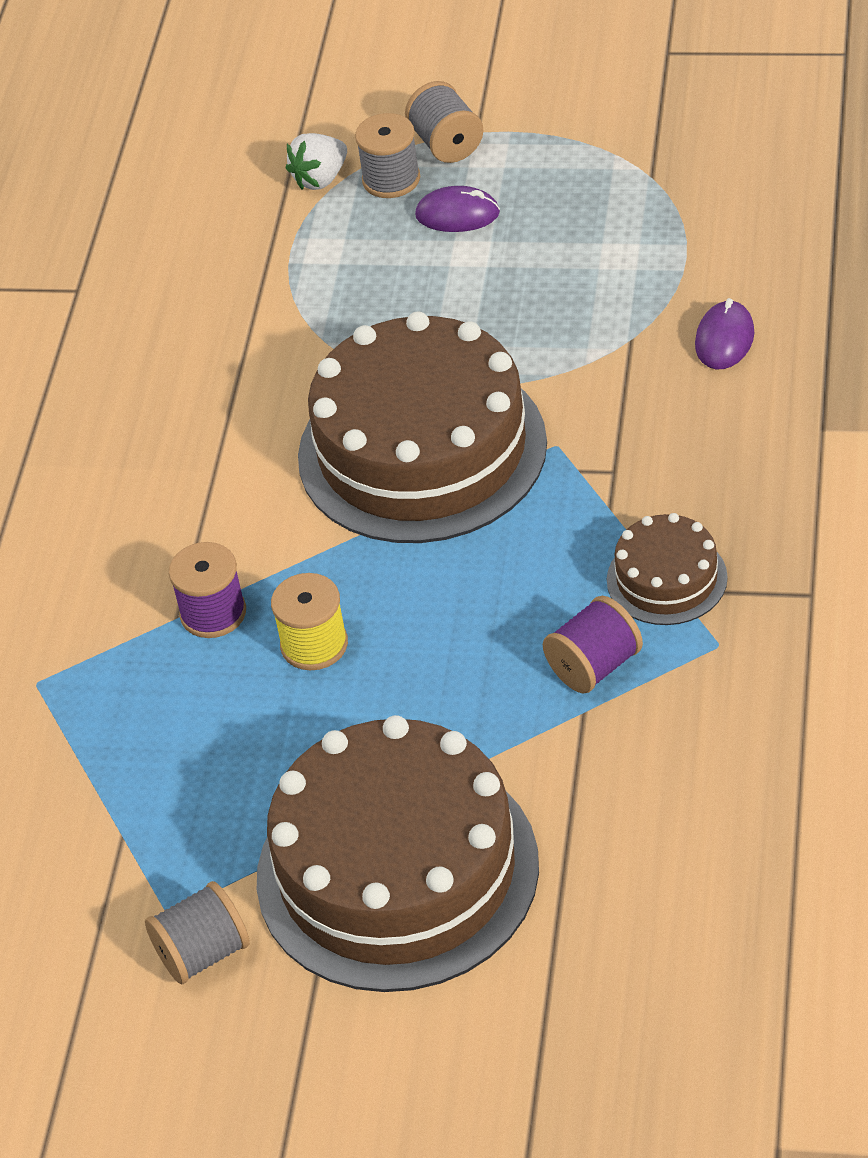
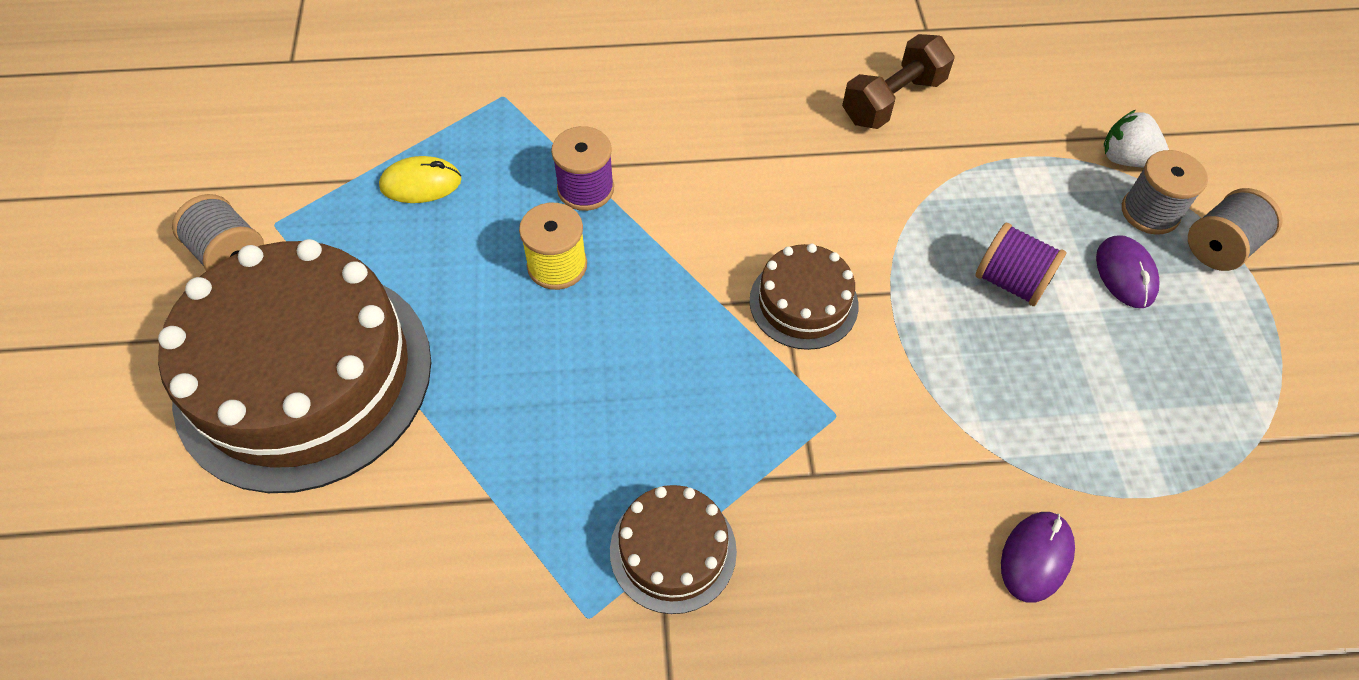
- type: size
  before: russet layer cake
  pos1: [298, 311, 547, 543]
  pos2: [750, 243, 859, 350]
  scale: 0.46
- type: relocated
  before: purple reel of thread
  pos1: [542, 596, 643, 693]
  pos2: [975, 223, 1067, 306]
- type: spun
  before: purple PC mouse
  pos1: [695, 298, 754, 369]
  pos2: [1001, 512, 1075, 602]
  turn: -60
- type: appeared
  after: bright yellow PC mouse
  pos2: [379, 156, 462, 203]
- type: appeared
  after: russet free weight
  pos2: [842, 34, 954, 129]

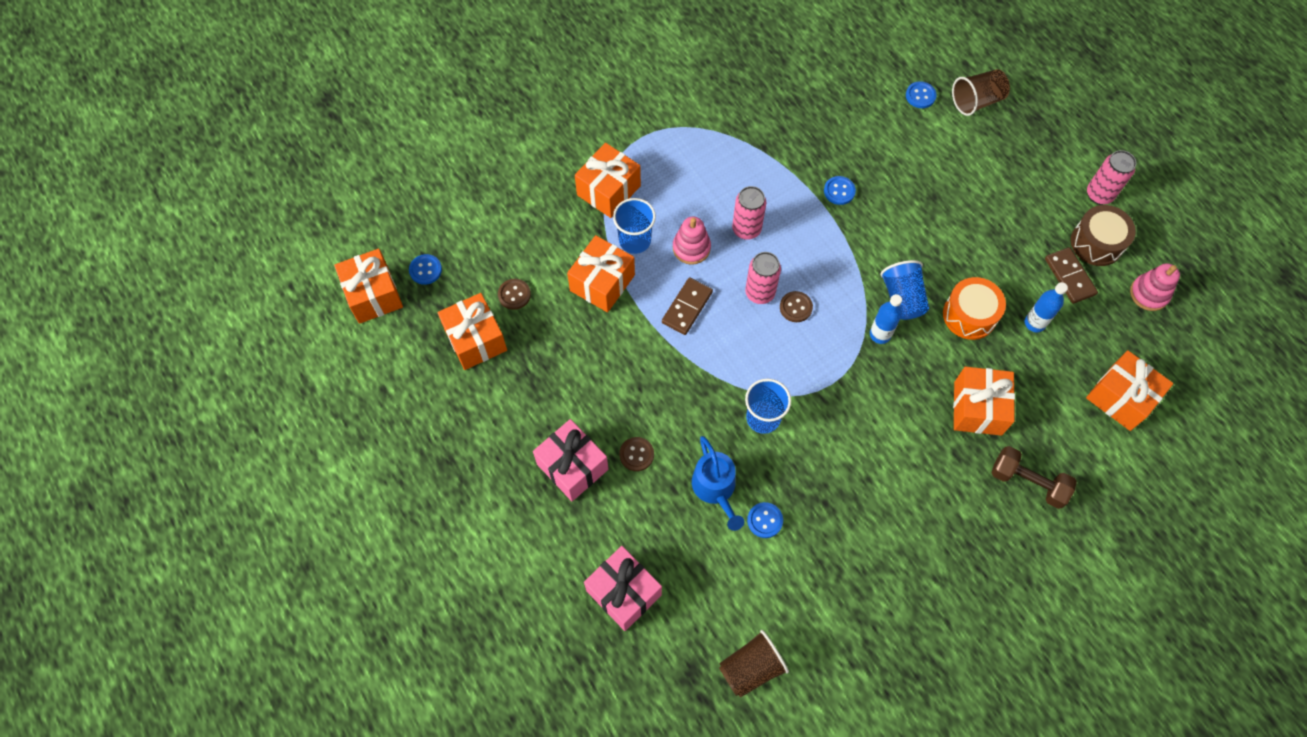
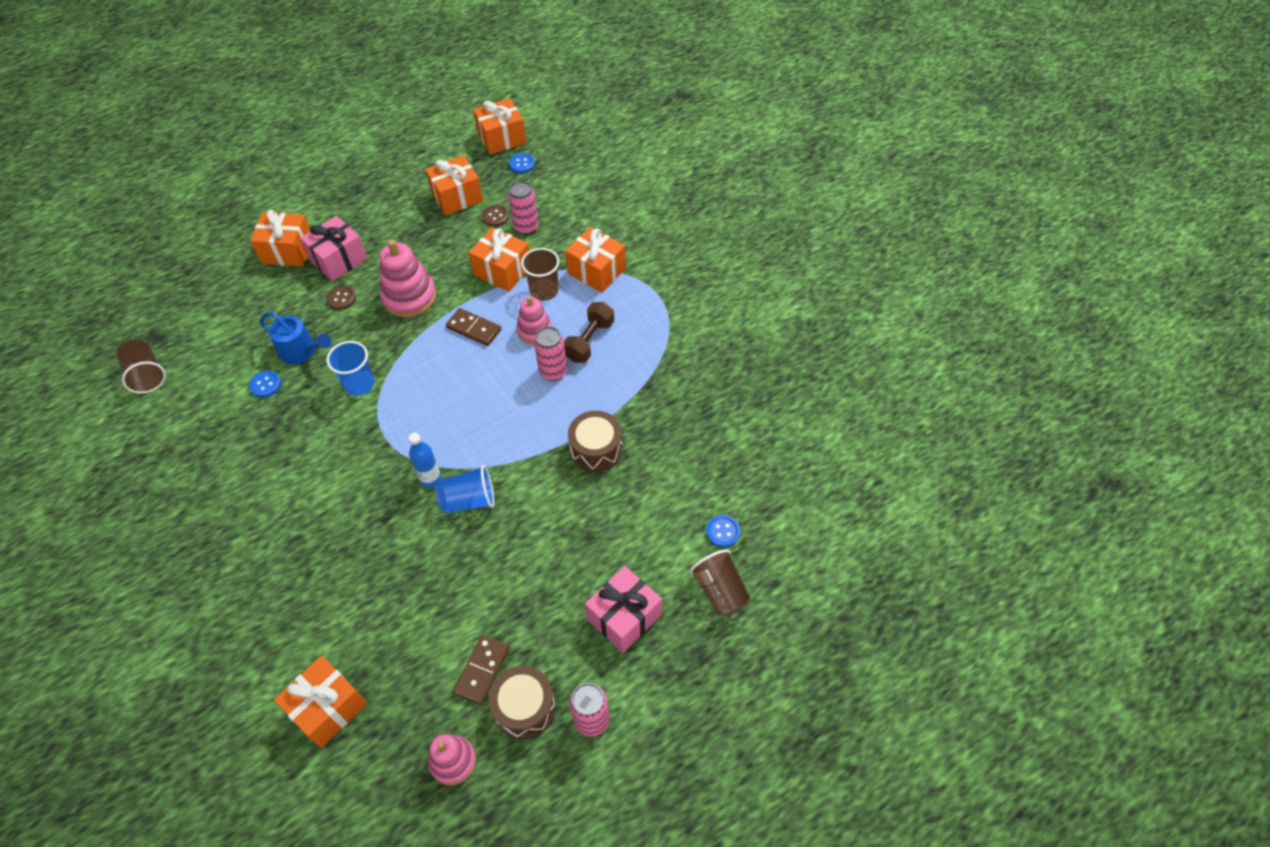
- type: relocated
  before: rosy gift
  pos1: [584, 546, 662, 631]
  pos2: [585, 566, 662, 653]
- type: colour
  before: blue beaker
  after: russet beaker
  pos1: [613, 198, 656, 254]
  pos2: [521, 248, 559, 301]
- type: spun
  before: blue watering pot
  pos1: [692, 436, 744, 531]
  pos2: [260, 312, 331, 364]
  turn: -135
- type: relocated
  before: rosy tin
  pos1: [745, 252, 781, 304]
  pos2: [508, 181, 539, 235]
- type: missing
  before: russet shirt button
  pos1: [780, 291, 813, 322]
- type: exchanged
  before: blue shirt button
  after: russet snare drum
  pos1: [824, 176, 856, 205]
  pos2: [568, 411, 622, 472]
- type: missing
  before: orange-coloured snare drum
  pos1: [943, 277, 1006, 340]
- type: relocated
  before: orange-coloured gift
  pos1: [953, 367, 1015, 436]
  pos2: [250, 210, 310, 266]
- type: relocated
  before: russet free weight
  pos1: [991, 446, 1077, 509]
  pos2: [564, 302, 614, 363]
- type: missing
  before: blue flask
  pos1: [1025, 282, 1068, 332]
- type: spun
  before: russet domino tile
  pos1: [1045, 247, 1098, 304]
  pos2: [453, 635, 510, 705]
  turn: -45
- type: appeared
  after: rosy stacking rings
  pos2: [380, 239, 436, 317]

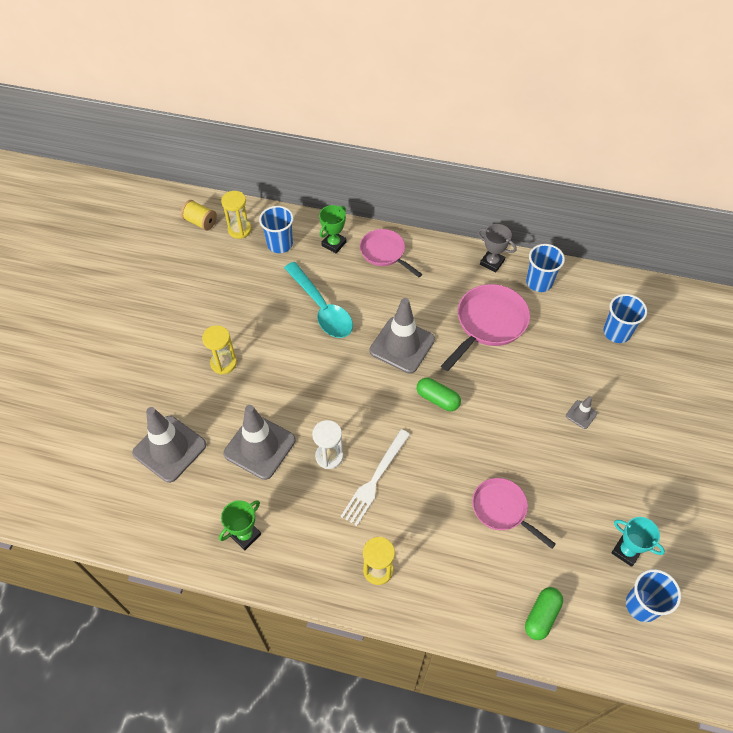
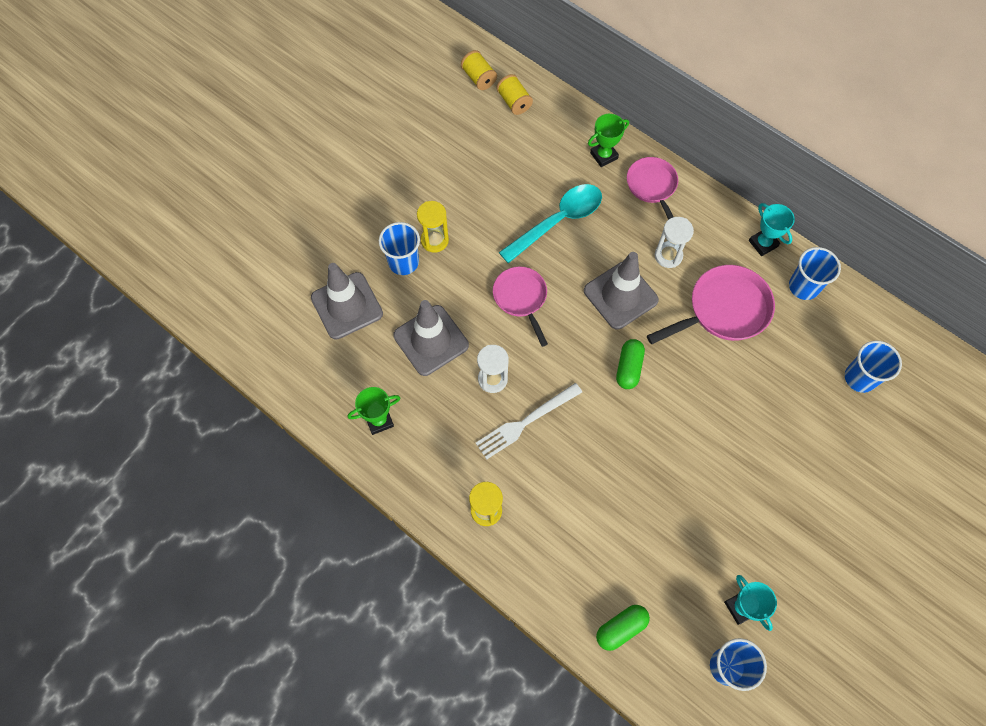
- type: exchanged
  before: bright yellow sandglass
  after: bright yellow reel of thread
  pos1: [221, 191, 251, 239]
  pos2: [497, 74, 533, 115]
- type: relocated
  before: blue beaker
  pos1: [259, 206, 294, 253]
  pos2: [379, 222, 420, 275]
- type: spun
  before: aqua teaspoon
  pos1: [284, 262, 353, 338]
  pos2: [499, 184, 602, 263]
  turn: -120
- type: spun
  before: emerald pill shape
  pos1: [417, 378, 461, 411]
  pos2: [616, 339, 645, 389]
  turn: 45
- type: relocated
  before: rosy pan
  pos1: [472, 478, 556, 549]
  pos2: [493, 266, 548, 347]
- type: colour
  before: ash-grey prize cup
  after: aqua prize cup
  pos1: [477, 224, 516, 273]
  pos2: [749, 203, 795, 256]
- type: missing
  before: ash-grey safety cone
  pos1: [566, 396, 597, 429]
- type: appeared
  after: snow-white sandglass
  pos2: [655, 217, 694, 268]

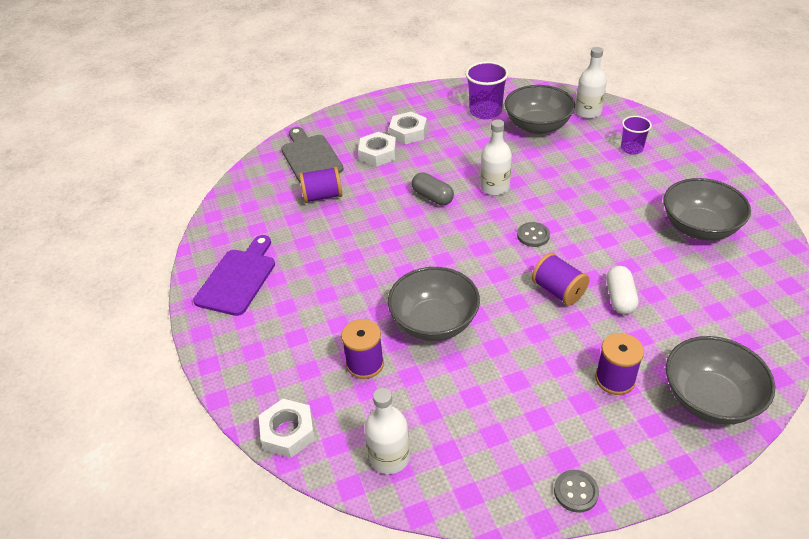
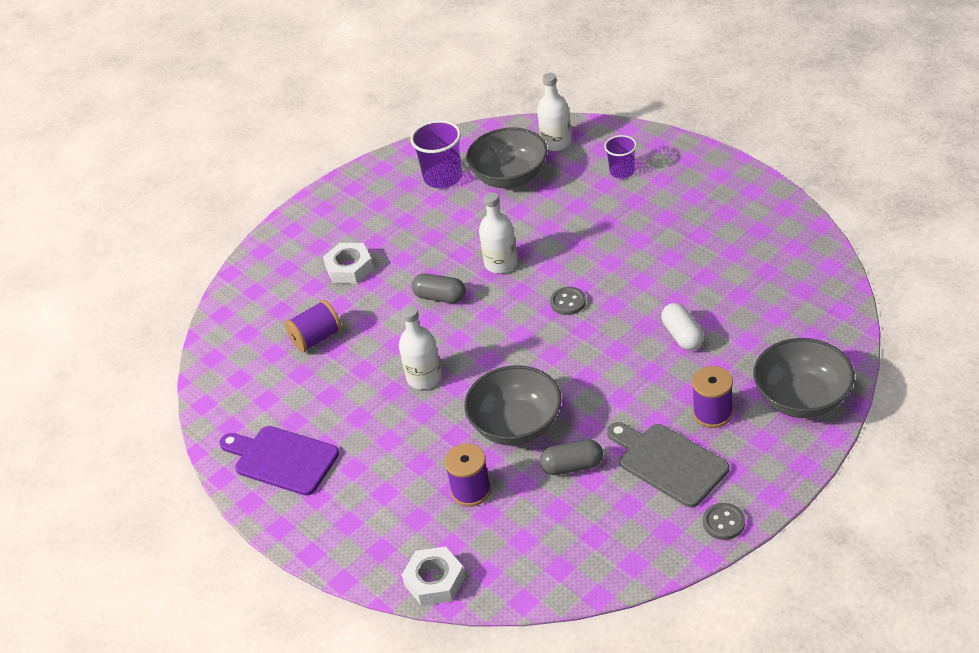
- type: spun
  before: purple cutting board
  pos1: [193, 235, 275, 316]
  pos2: [219, 426, 339, 496]
  turn: -60
- type: relocated
  before: ash-grey cutting board
  pos1: [281, 127, 344, 183]
  pos2: [607, 422, 729, 507]
- type: relocated
  before: snow-white flask
  pos1: [365, 388, 410, 474]
  pos2: [399, 306, 442, 389]
- type: missing
  before: snow-white nut
  pos1: [389, 112, 427, 144]
- type: missing
  before: purple reel of thread
  pos1: [532, 253, 589, 306]
- type: missing
  before: ash-grey serving bowl
  pos1: [663, 178, 751, 240]
- type: appeared
  after: ash-grey pill shape
  pos2: [540, 439, 603, 475]

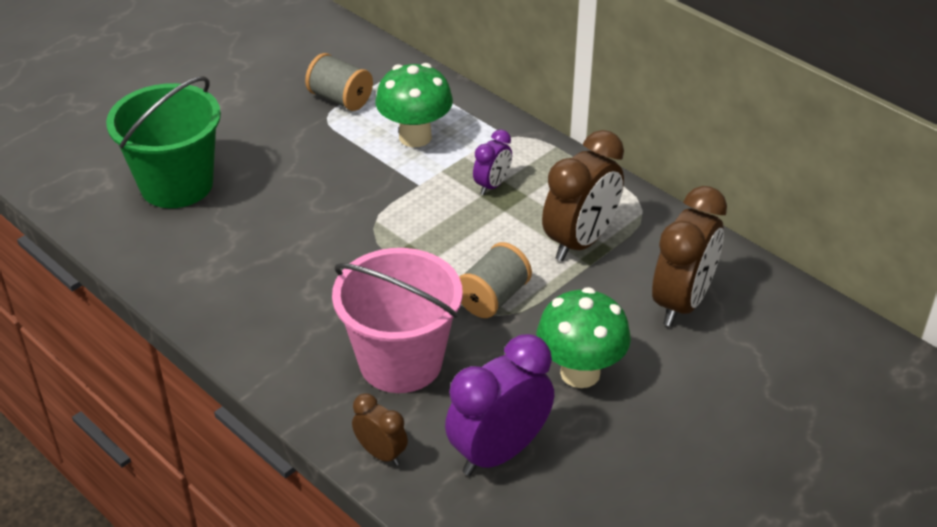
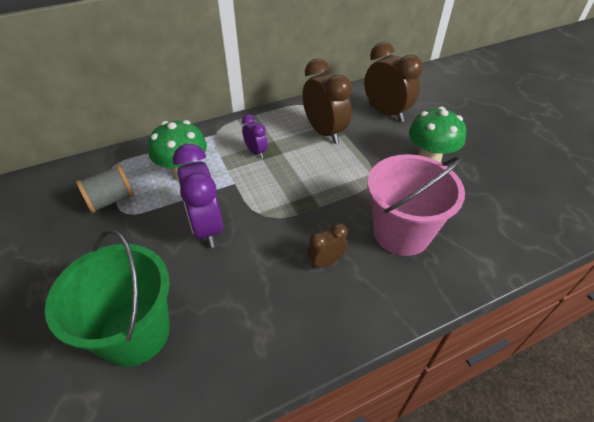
- type: relocated
  before: russet clock
  pos1: [352, 393, 408, 466]
  pos2: [307, 223, 348, 269]
- type: relocated
  before: purple clock
  pos1: [445, 334, 554, 476]
  pos2: [173, 144, 223, 248]
- type: missing
  before: ash-grey reel of thread
  pos1: [459, 242, 532, 318]

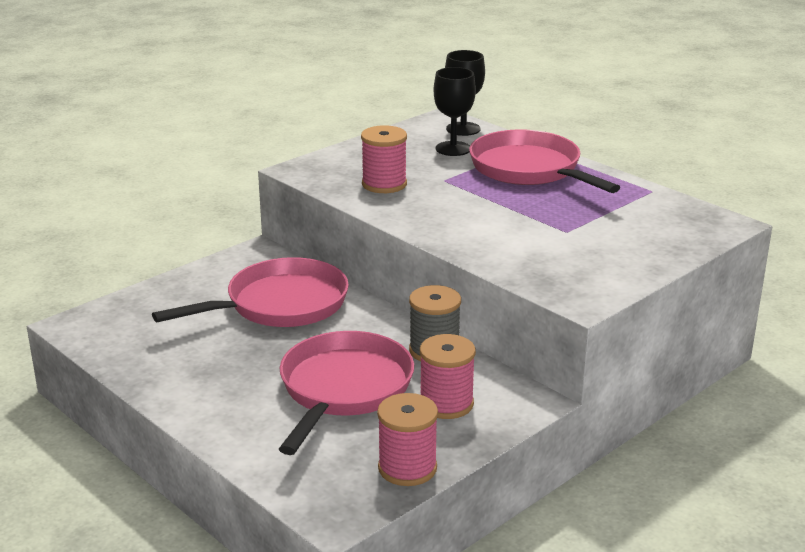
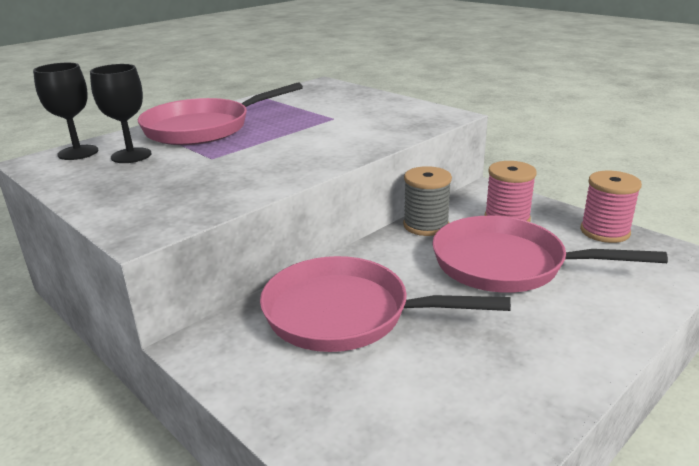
- type: spun
  before: rosy pan
  pos1: [152, 257, 349, 327]
  pos2: [260, 256, 511, 352]
  turn: -45
- type: missing
  before: rosy reel of thread
  pos1: [361, 125, 407, 193]

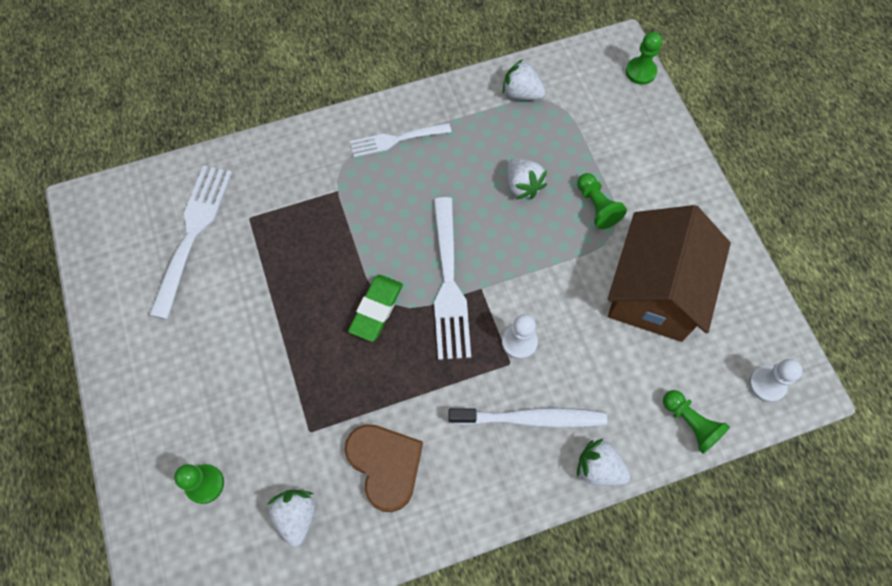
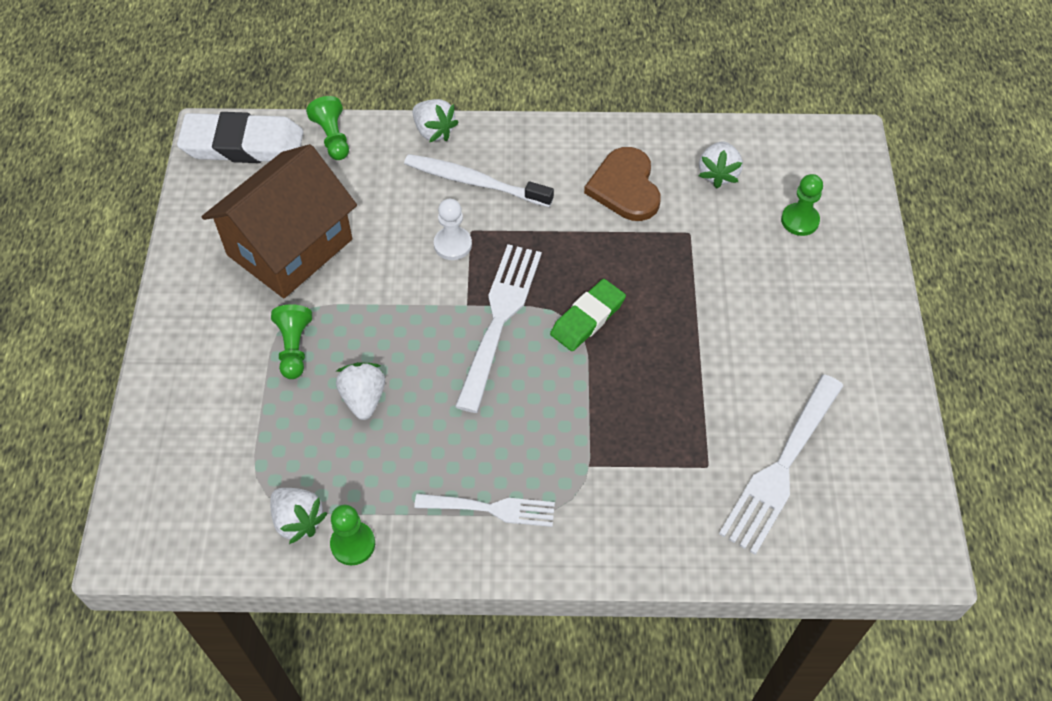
- type: relocated
  before: emerald game pawn
  pos1: [626, 32, 662, 85]
  pos2: [330, 505, 375, 565]
- type: exchanged
  before: snow-white game pawn
  after: snow-white pencil eraser
  pos1: [749, 359, 803, 402]
  pos2: [177, 112, 303, 163]

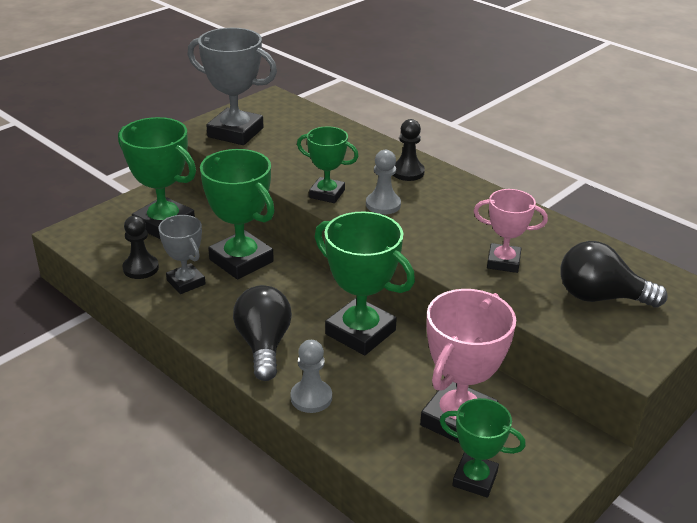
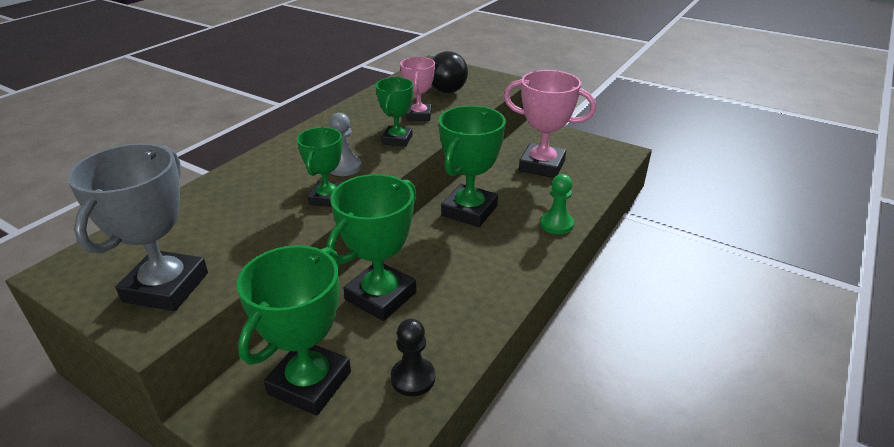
- type: missing
  before: ash-grey prize cup
  pos1: [158, 215, 206, 294]
- type: missing
  before: jet-black light bulb
  pos1: [233, 285, 292, 381]
- type: colour
  before: ash-grey game pawn
  after: emerald game pawn
  pos1: [290, 340, 332, 413]
  pos2: [540, 174, 574, 234]
- type: missing
  before: jet-black game pawn
  pos1: [393, 119, 425, 181]
- type: relocated
  before: emerald prize cup
  pos1: [440, 398, 526, 498]
  pos2: [376, 77, 413, 147]

